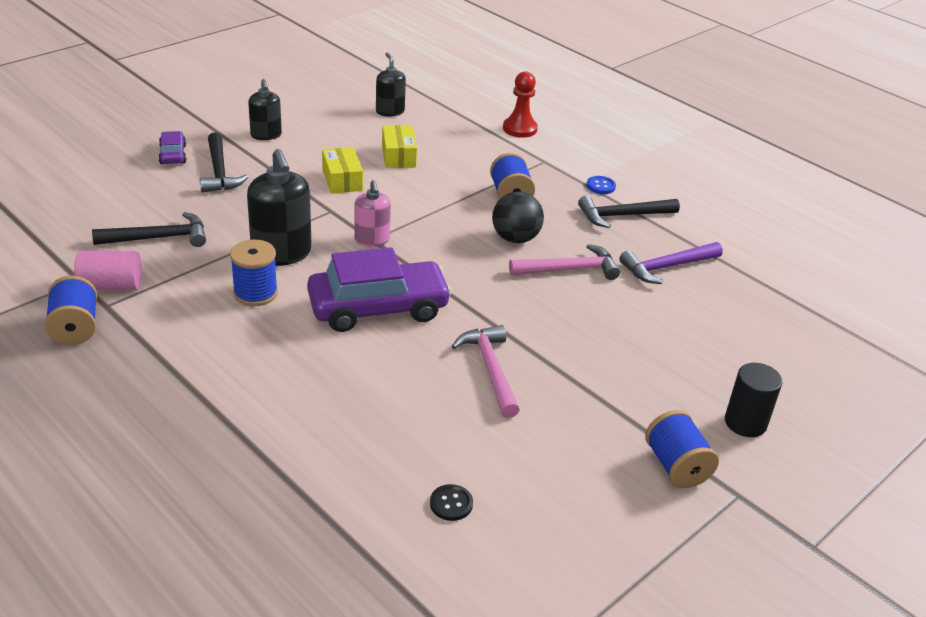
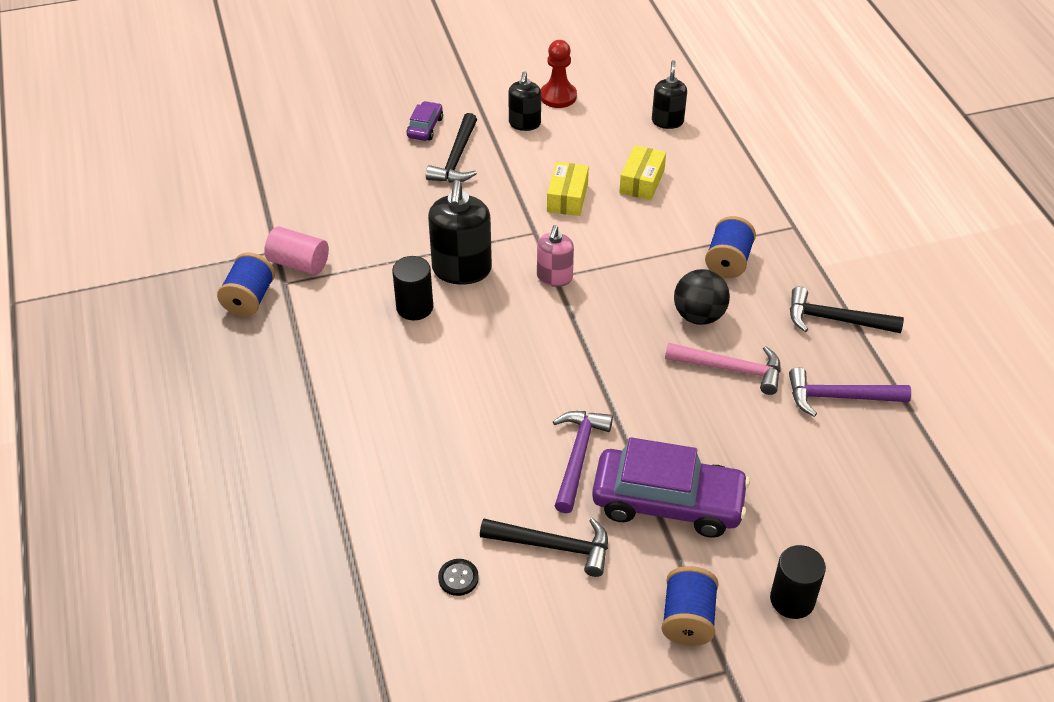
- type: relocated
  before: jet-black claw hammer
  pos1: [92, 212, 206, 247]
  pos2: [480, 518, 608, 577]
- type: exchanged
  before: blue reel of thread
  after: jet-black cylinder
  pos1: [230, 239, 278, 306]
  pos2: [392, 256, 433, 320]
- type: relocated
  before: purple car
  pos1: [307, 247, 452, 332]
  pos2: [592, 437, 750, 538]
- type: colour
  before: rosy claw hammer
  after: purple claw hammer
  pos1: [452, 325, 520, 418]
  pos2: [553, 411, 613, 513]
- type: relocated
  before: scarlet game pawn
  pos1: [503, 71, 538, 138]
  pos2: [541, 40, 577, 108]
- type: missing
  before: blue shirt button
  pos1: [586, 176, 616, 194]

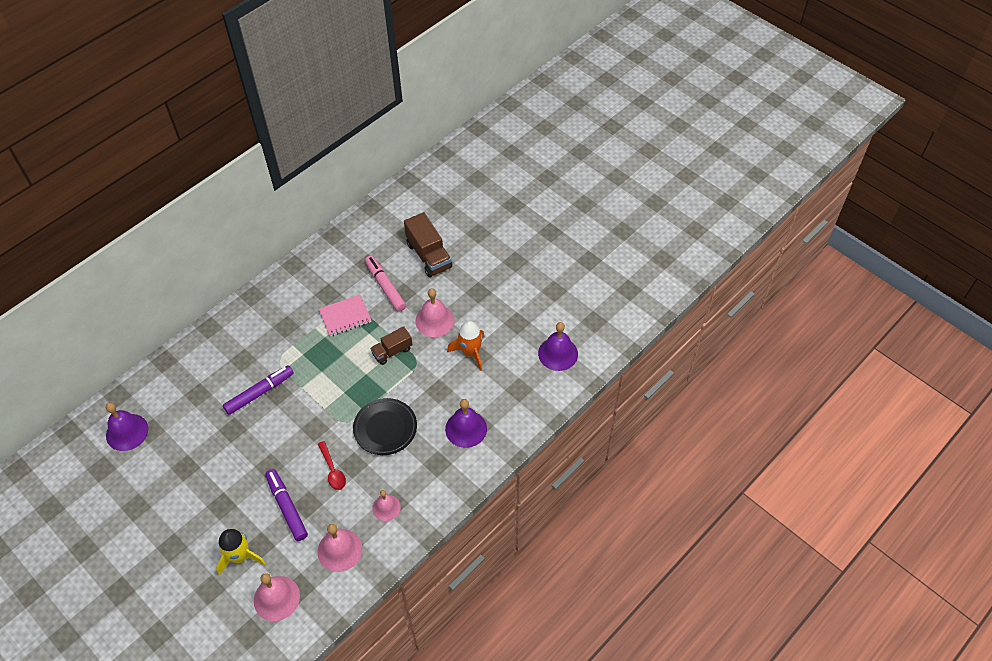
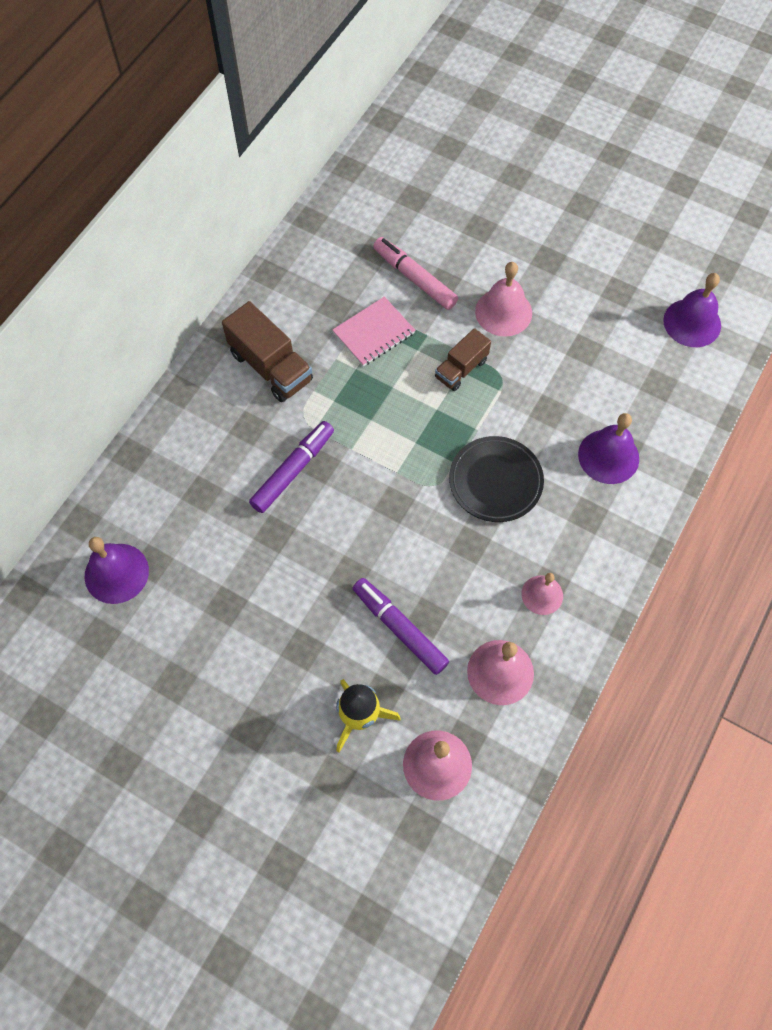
- type: missing
  before: scarlet teaspoon
  pos1: [318, 441, 346, 490]
- type: relocated
  before: russet lorry
  pos1: [404, 212, 452, 277]
  pos2: [222, 301, 313, 402]
- type: missing
  before: orange-coloured rocket
  pos1: [447, 321, 484, 371]

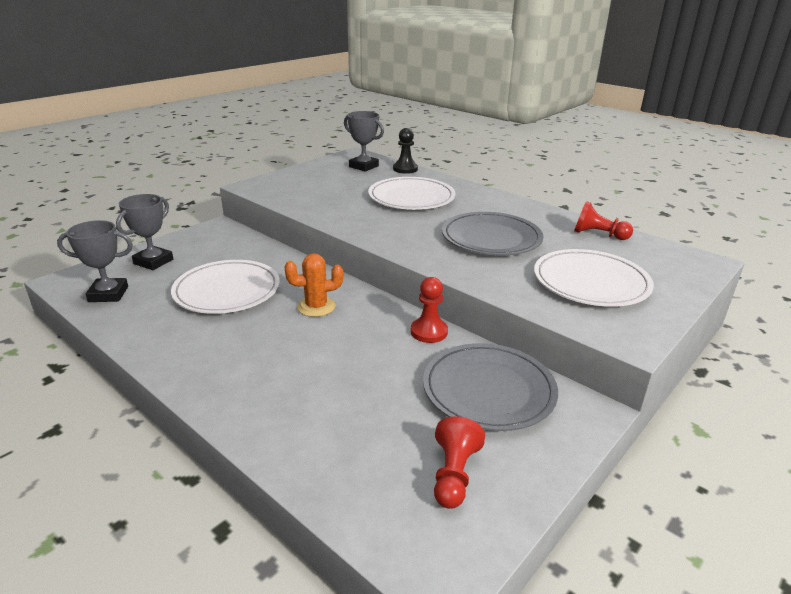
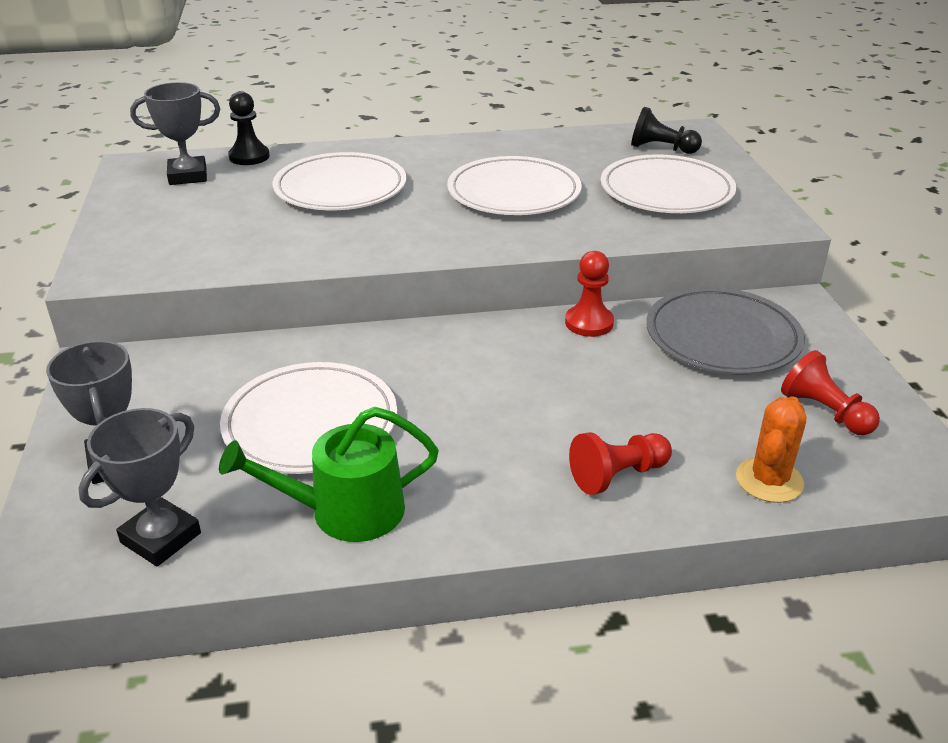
- type: relocated
  before: orange-coloured saguaro cactus
  pos1: [284, 253, 343, 317]
  pos2: [736, 396, 806, 503]
- type: colour
  before: ash-grey flat dish
  after: snow-white flat dish
  pos1: [442, 212, 544, 256]
  pos2: [447, 156, 582, 215]
- type: relocated
  before: scarlet game pawn
  pos1: [574, 201, 633, 240]
  pos2: [569, 432, 672, 495]
- type: appeared
  after: emerald watering pot
  pos2: [219, 407, 439, 542]
- type: appeared
  after: jet-black game pawn
  pos2: [631, 107, 702, 154]

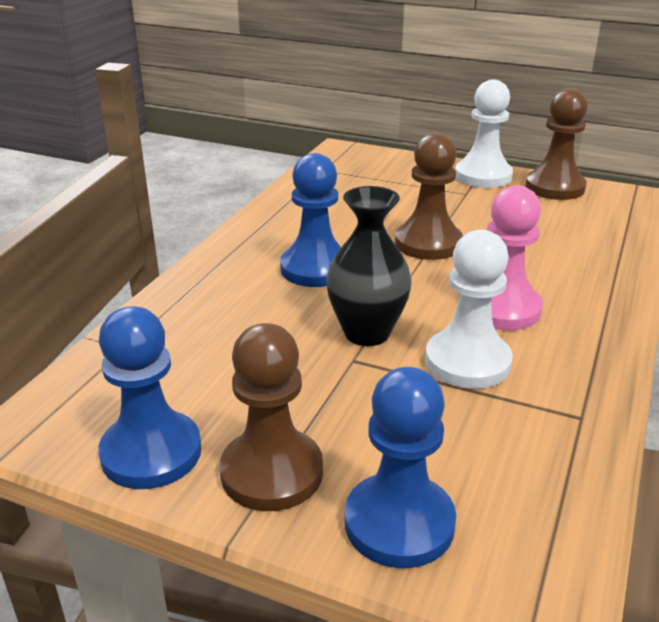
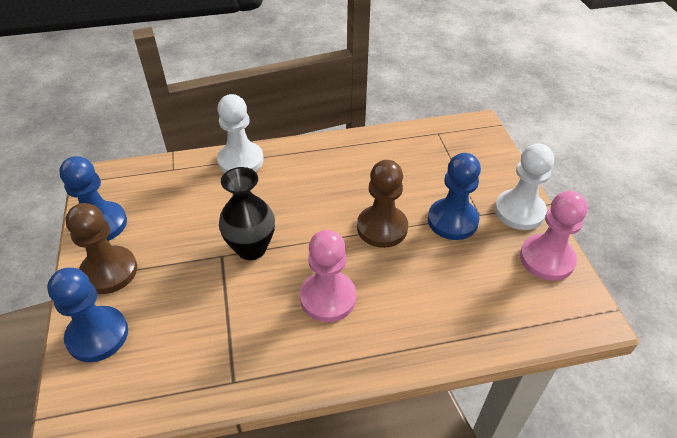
- type: relocated
  before: blue game pawn
  pos1: [280, 153, 341, 287]
  pos2: [428, 153, 481, 240]
- type: relocated
  before: snow-white game pawn
  pos1: [425, 230, 513, 389]
  pos2: [217, 94, 264, 173]
- type: colour
  before: russet game pawn
  after: rosy game pawn
  pos1: [525, 88, 588, 200]
  pos2: [520, 191, 588, 281]

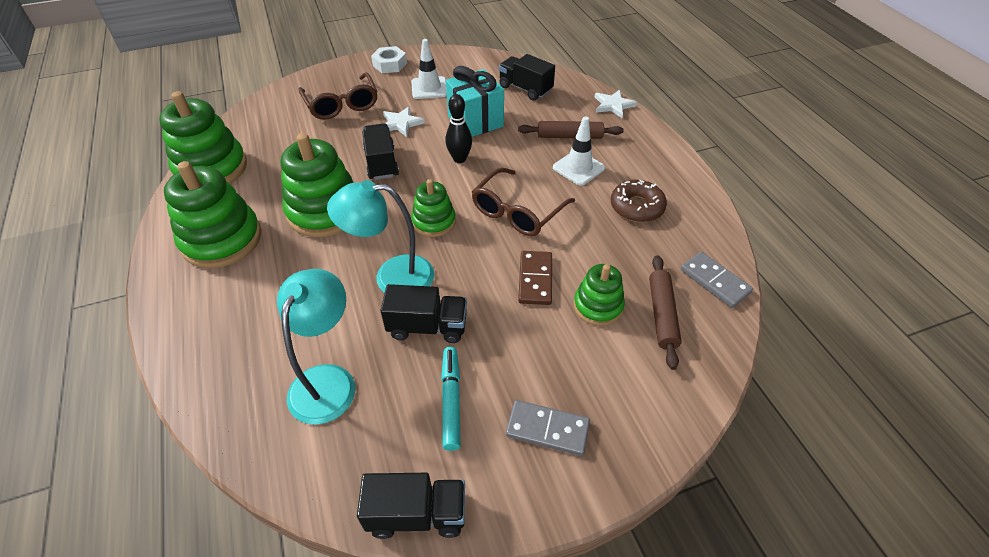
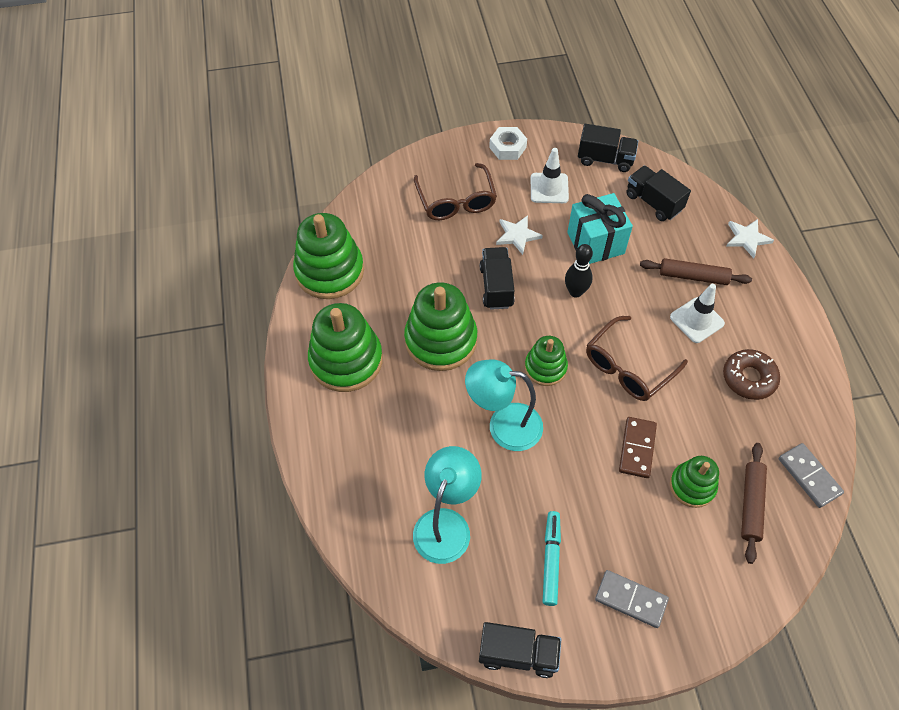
- type: relocated
  before: jet-black lorry
  pos1: [380, 284, 467, 343]
  pos2: [578, 124, 638, 172]

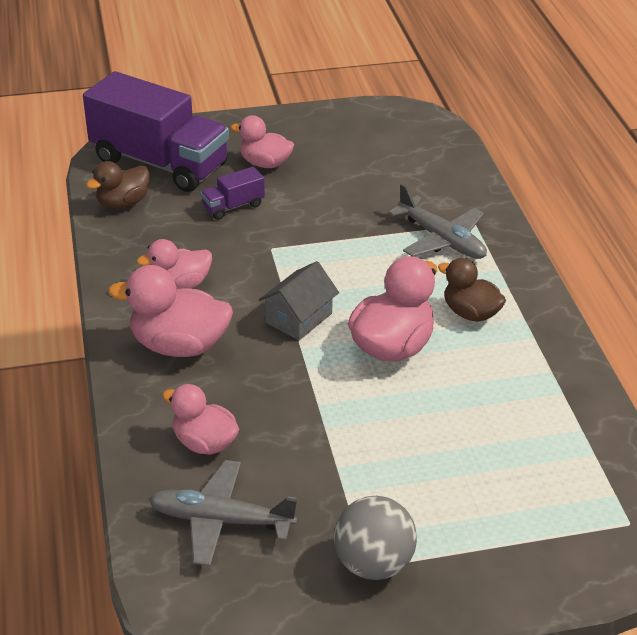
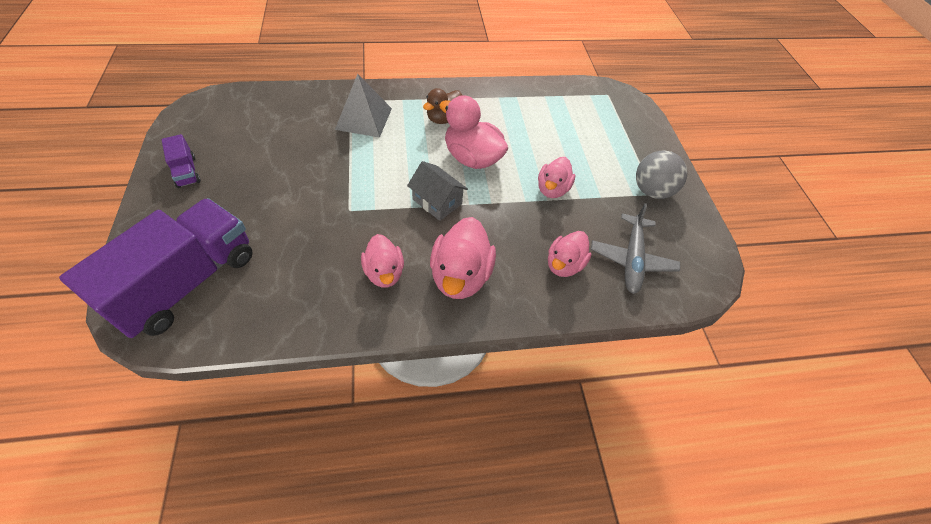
- type: missing
  before: russet toy duck
  pos1: [86, 161, 150, 209]
- type: relocated
  before: purple lorry
  pos1: [200, 167, 265, 220]
  pos2: [161, 134, 201, 188]
- type: relocated
  before: rosy toy duck
  pos1: [231, 115, 294, 168]
  pos2: [538, 157, 575, 198]
- type: exchanged
  before: ash-grey toy plane
  after: ash-grey solid pyramid
  pos1: [388, 184, 487, 259]
  pos2: [335, 74, 392, 138]

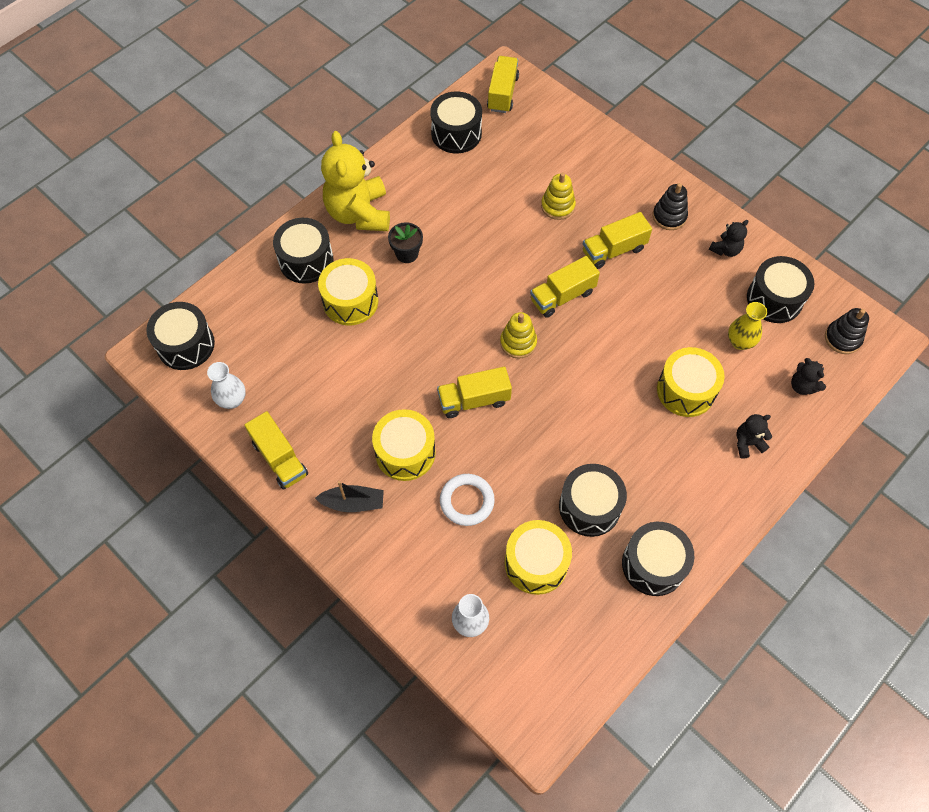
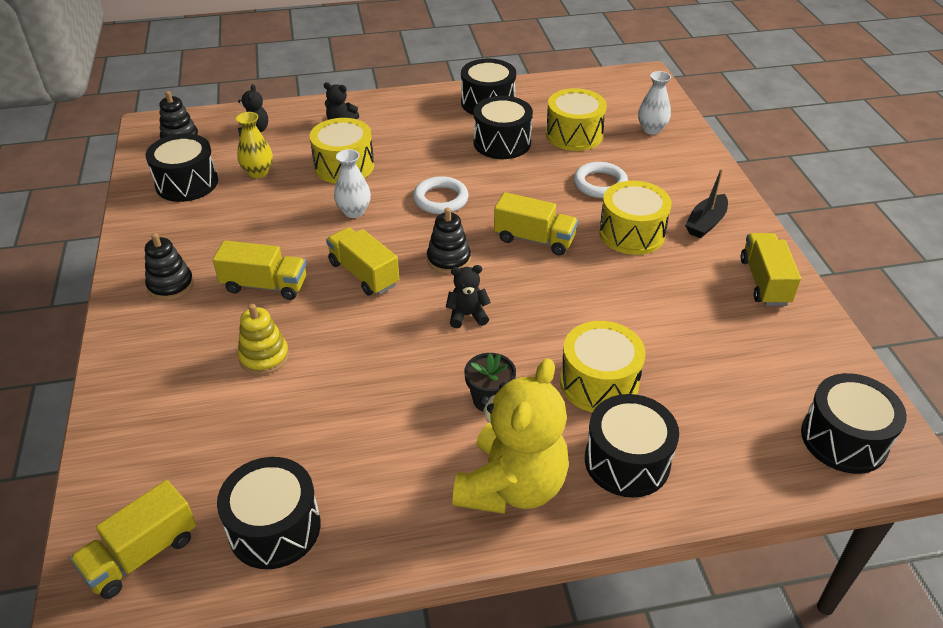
- type: relocated
  before: snow-white vase
  pos1: [207, 362, 246, 409]
  pos2: [334, 149, 371, 218]
- type: spun
  before: jet-black sailboat
  pos1: [315, 481, 384, 512]
  pos2: [685, 169, 728, 239]
  turn: -90
- type: colour
  before: bright yellow stacking rings
  after: jet-black stacking rings
  pos1: [500, 312, 537, 359]
  pos2: [427, 208, 471, 274]
- type: spun
  before: bright yellow lorry
  pos1: [530, 256, 600, 318]
  pos2: [326, 227, 399, 295]
  turn: -135
- type: relocated
  before: jet-black teddy
  pos1: [709, 220, 748, 257]
  pos2: [446, 265, 491, 328]
- type: appeared
  after: snow-white torus
  pos2: [413, 176, 469, 214]

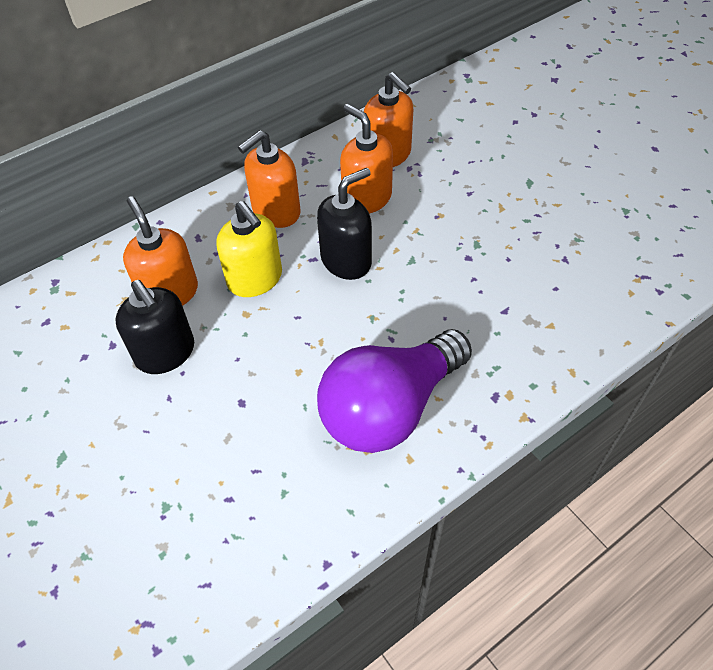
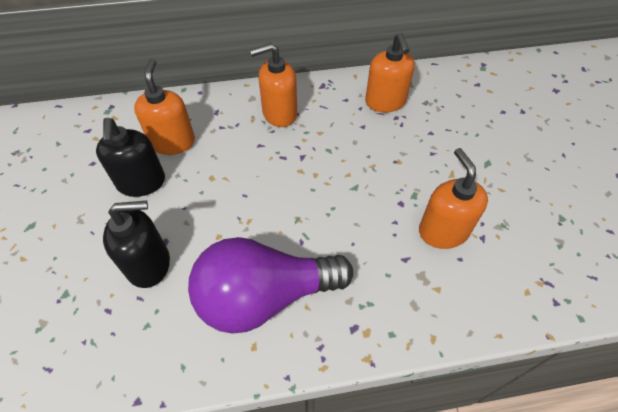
- type: missing
  before: bright yellow soap dispenser
  pos1: [216, 201, 282, 297]
- type: relocated
  before: jet-black soap dispenser
  pos1: [317, 168, 372, 280]
  pos2: [103, 201, 170, 288]
- type: relocated
  before: orange-coloured soap dispenser
  pos1: [340, 104, 393, 214]
  pos2: [419, 148, 488, 249]

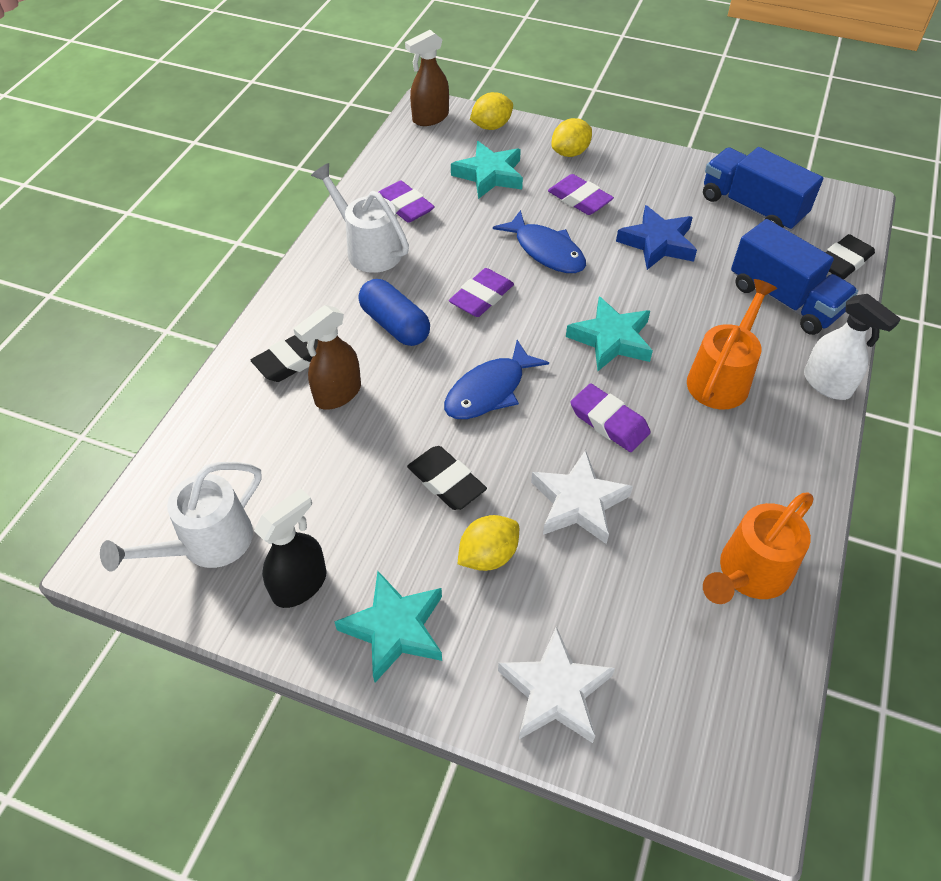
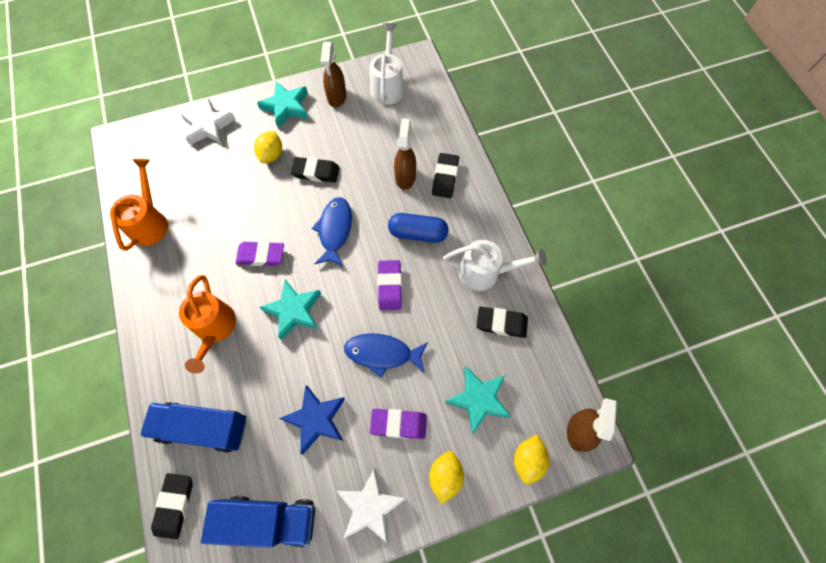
- type: colour
  before: jet-black spray bottle
  after: russet spray bottle
  pos1: [254, 488, 326, 608]
  pos2: [321, 42, 346, 108]
- type: colour
  before: purple pencil eraser
  after: jet-black pencil eraser
  pos1: [379, 181, 435, 223]
  pos2: [476, 307, 528, 338]
- type: relocated
  before: snow-white five-pointed star
  pos1: [531, 450, 633, 544]
  pos2: [336, 468, 406, 544]
- type: missing
  before: snow-white spray bottle
  pos1: [804, 294, 901, 400]

